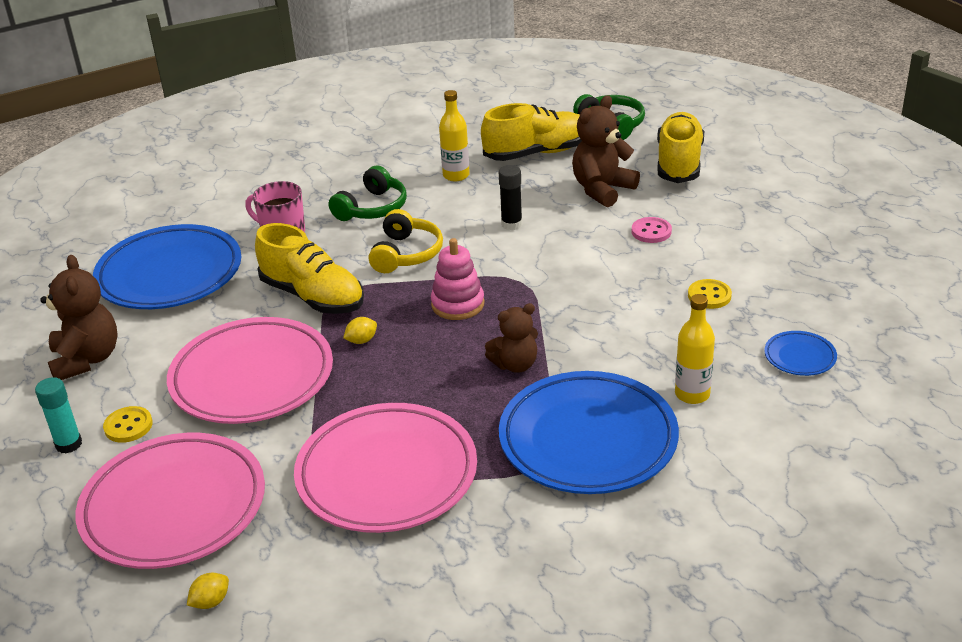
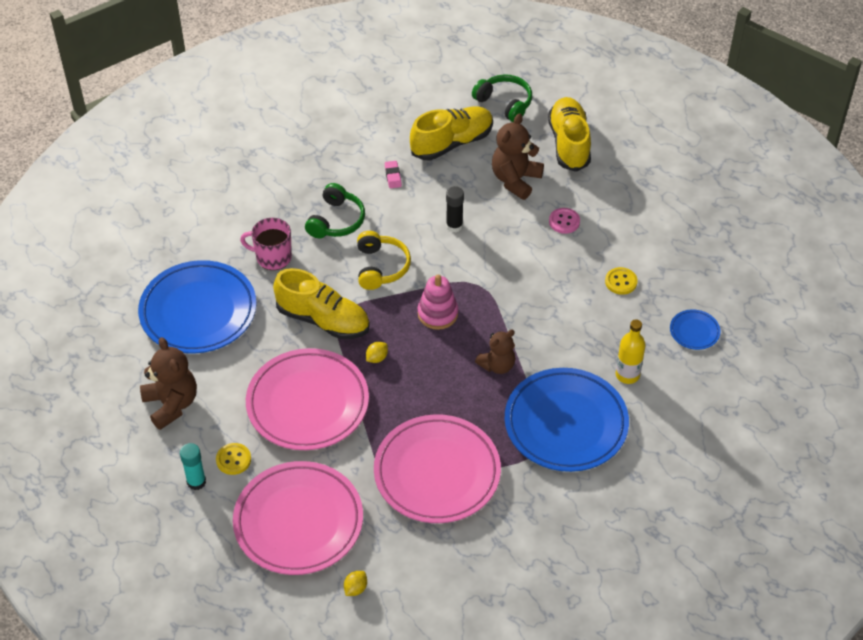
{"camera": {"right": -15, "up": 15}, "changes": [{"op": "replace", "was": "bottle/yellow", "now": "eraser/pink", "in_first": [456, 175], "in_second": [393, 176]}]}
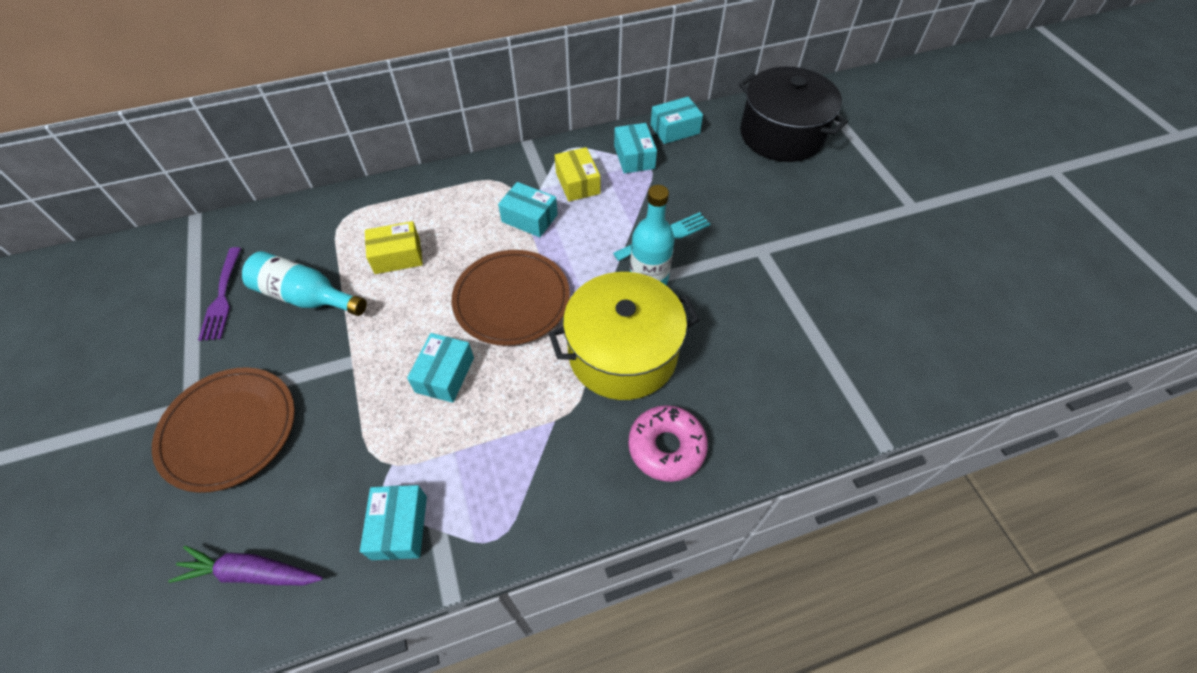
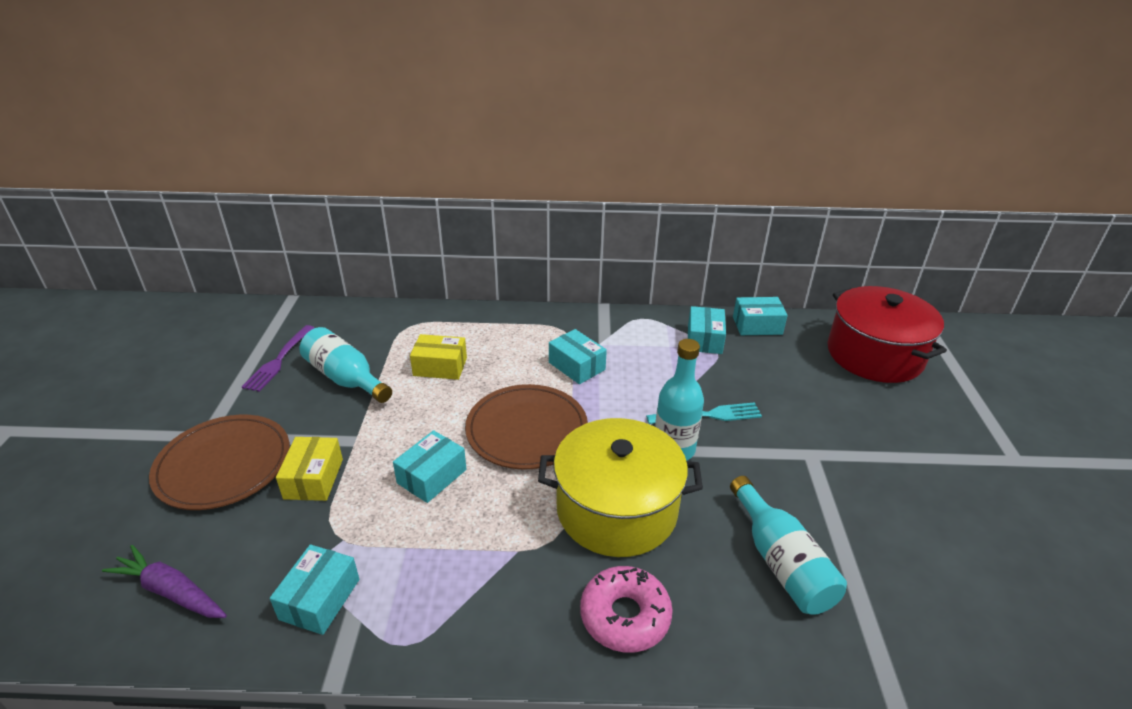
{"camera": {"right": 20, "up": -20}, "changes": [{"op": "recolor", "was": "pot/black", "now": "pot/red", "in_first": [781, 134], "in_second": [874, 355]}, {"op": "move", "was": "box/yellow", "in_first": [577, 183], "in_second": [314, 479]}, {"op": "insert", "now": "bottle/turquoise", "in_second": [781, 562]}]}
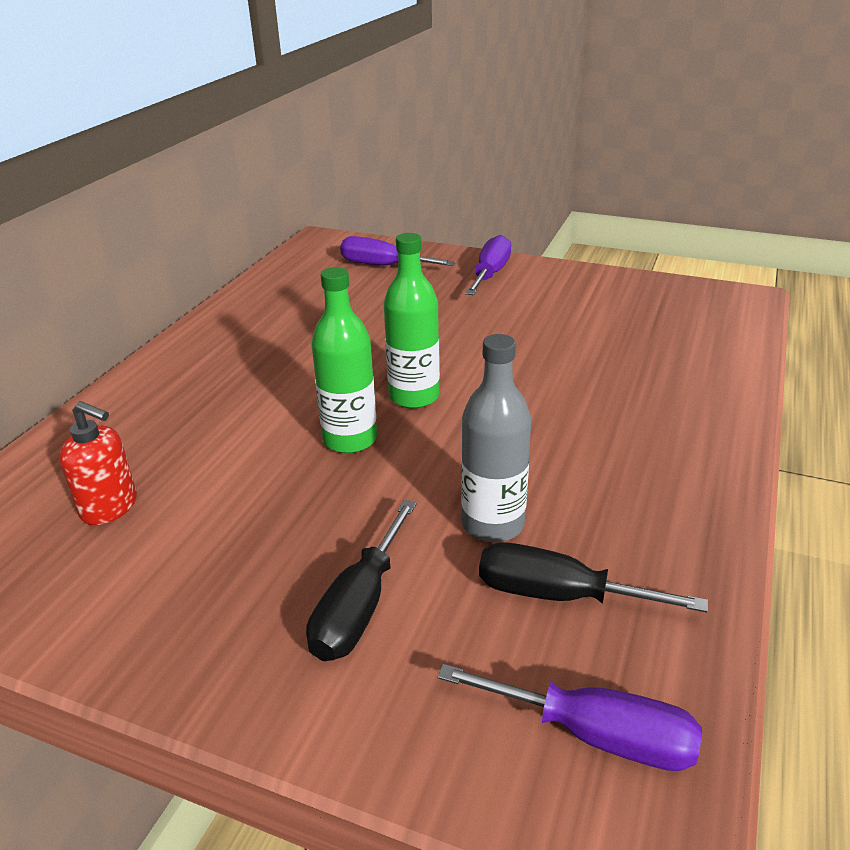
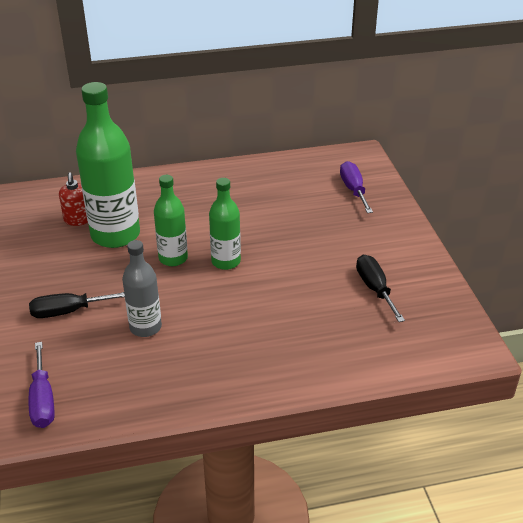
{"camera": {"right": 55, "up": 5}, "changes": [{"op": "delete", "was": "screwdriver/purple", "in_first": [490, 274]}, {"op": "move", "was": "screwdriver/black", "in_first": [559, 595], "in_second": [375, 289]}, {"op": "insert", "now": "bottle/green", "in_second": [115, 235]}]}
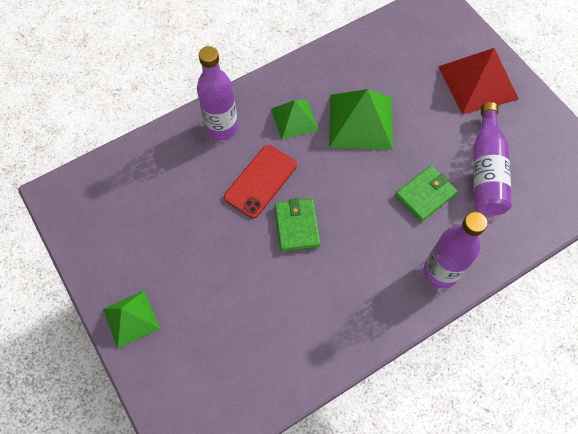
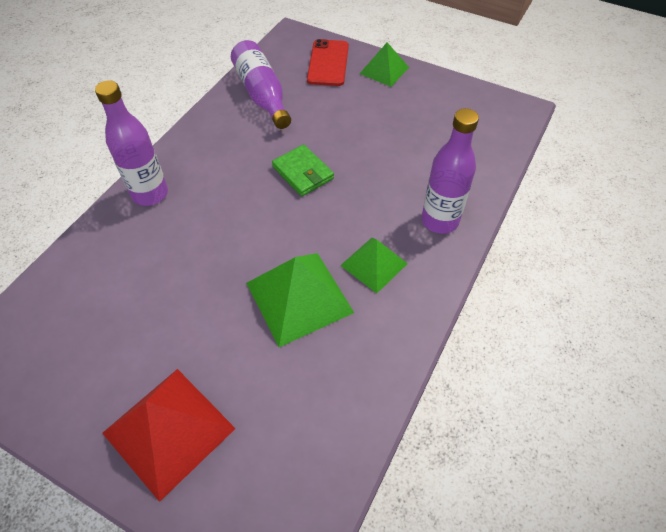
{"camera": {"right": 150, "up": -10}, "changes": [{"op": "move", "was": "bottle/purple", "in_first": [486, 170], "in_second": [262, 94]}, {"op": "move", "was": "phone/red", "in_first": [261, 181], "in_second": [328, 63]}, {"op": "delete", "was": "wallet/green", "in_first": [425, 195]}]}
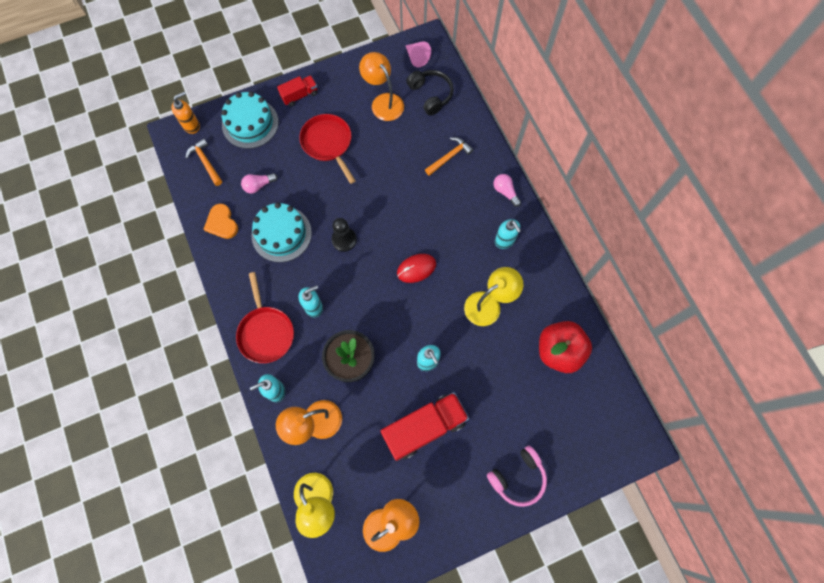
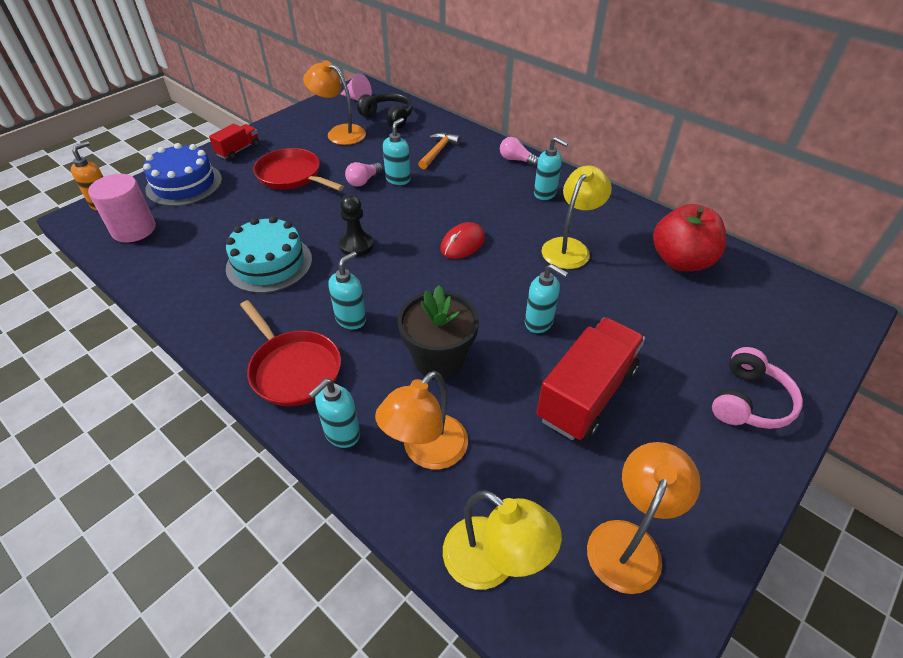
{"camera": {"right": -25, "up": -25}, "changes": [{"op": "recolor", "was": "cake/turquoise", "now": "cake/blue", "in_first": [250, 123], "in_second": [184, 184]}, {"op": "replace", "was": "hammer/orange", "now": "cylinder/pink", "in_first": [205, 162], "in_second": [134, 229]}, {"op": "move", "was": "light bulb/pink", "in_first": [258, 185], "in_second": [363, 181]}, {"op": "delete", "was": "heart/orange", "in_first": [222, 223]}, {"op": "insert", "now": "soap dispenser/turquoise", "in_second": [398, 179]}]}
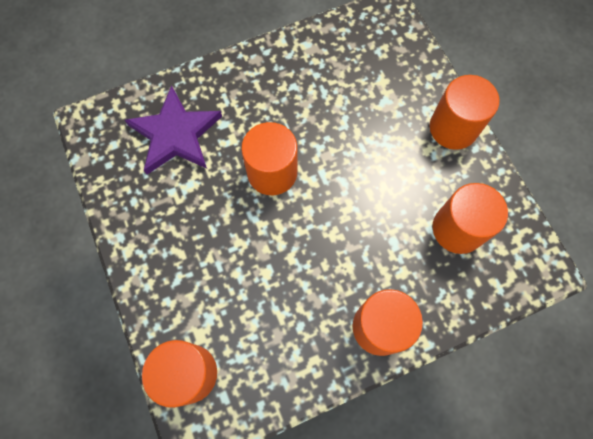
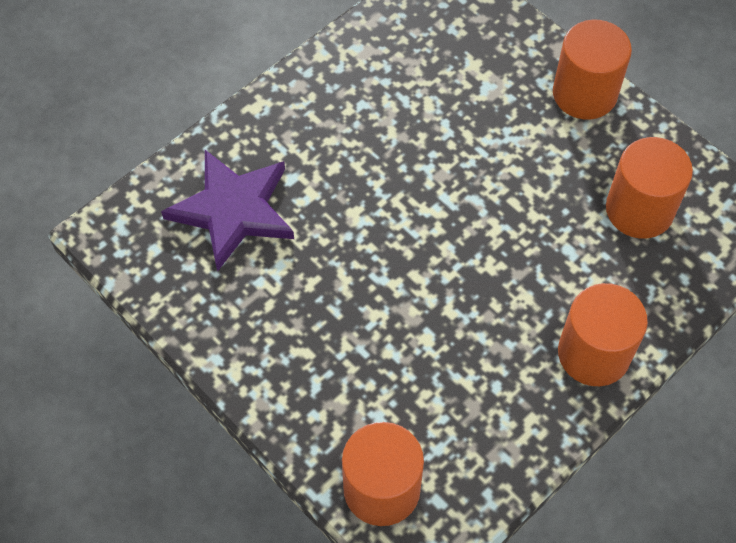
{"camera": {"right": -20, "up": -10}, "changes": [{"op": "delete", "was": "cylinder/orange", "in_first": [272, 172]}]}
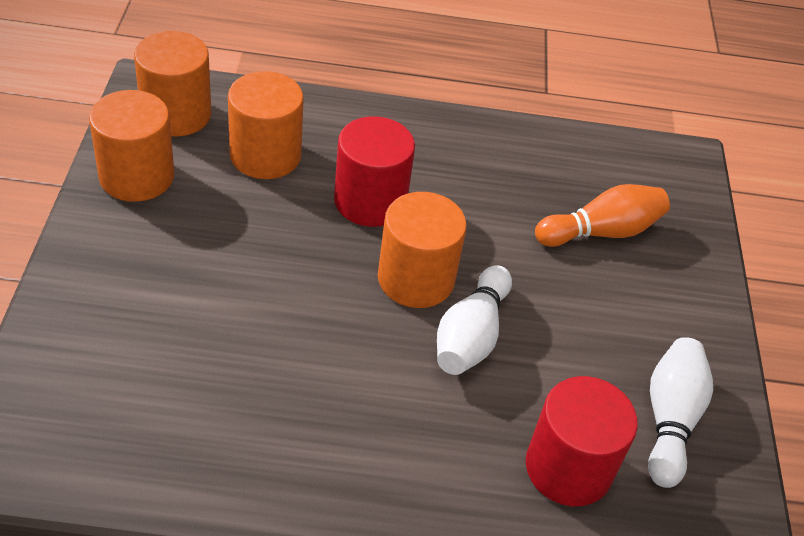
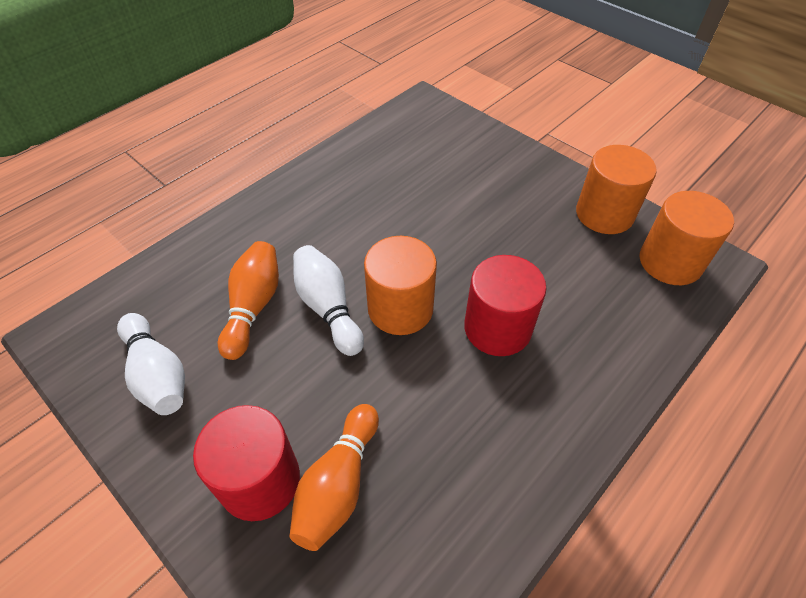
{"camera": {"right": 135, "up": 5}, "changes": [{"op": "delete", "was": "cylinder/orange", "in_first": [265, 155]}, {"op": "move", "was": "cylinder/red", "in_first": [568, 468], "in_second": [260, 480]}, {"op": "insert", "now": "bowling pin/orange", "in_second": [253, 307]}]}
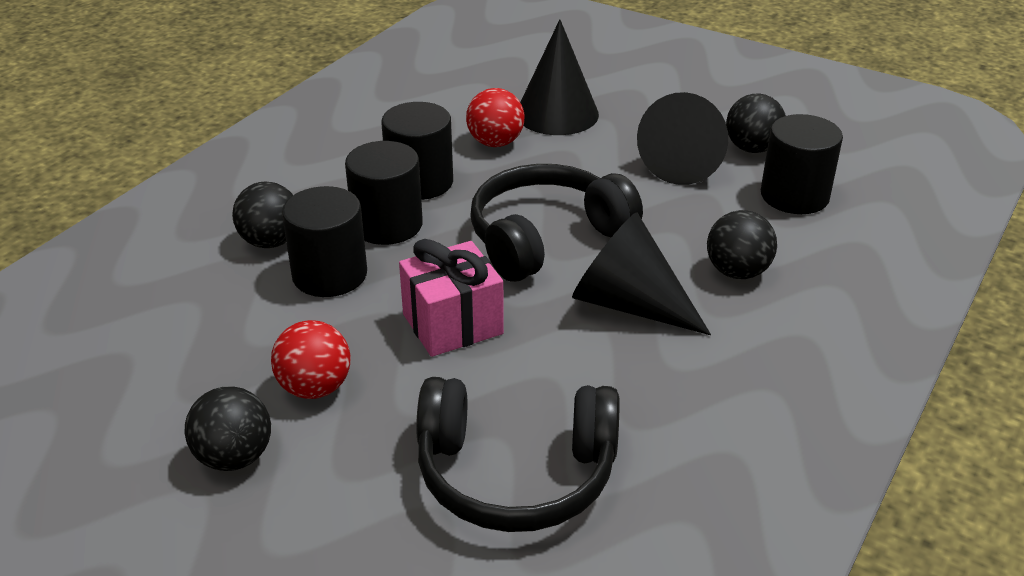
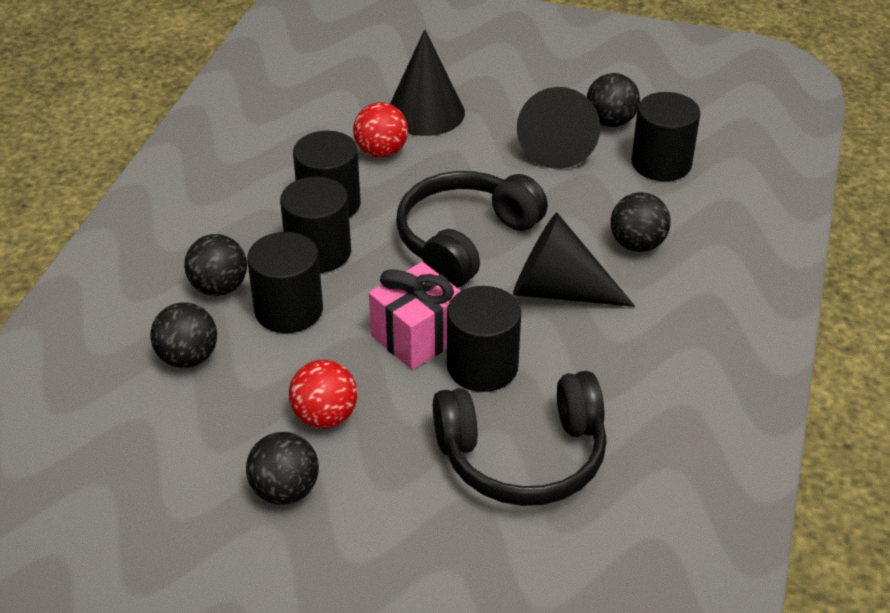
{"camera": {"right": -15, "up": 5}, "changes": [{"op": "insert", "now": "cylinder/black", "in_second": [482, 366]}, {"op": "insert", "now": "ball/black", "in_second": [188, 358]}]}
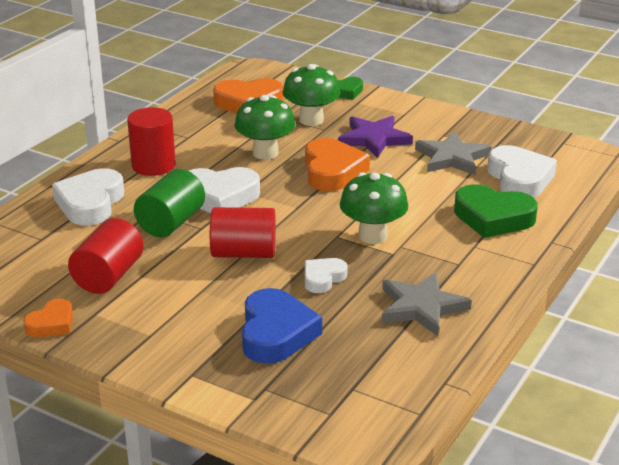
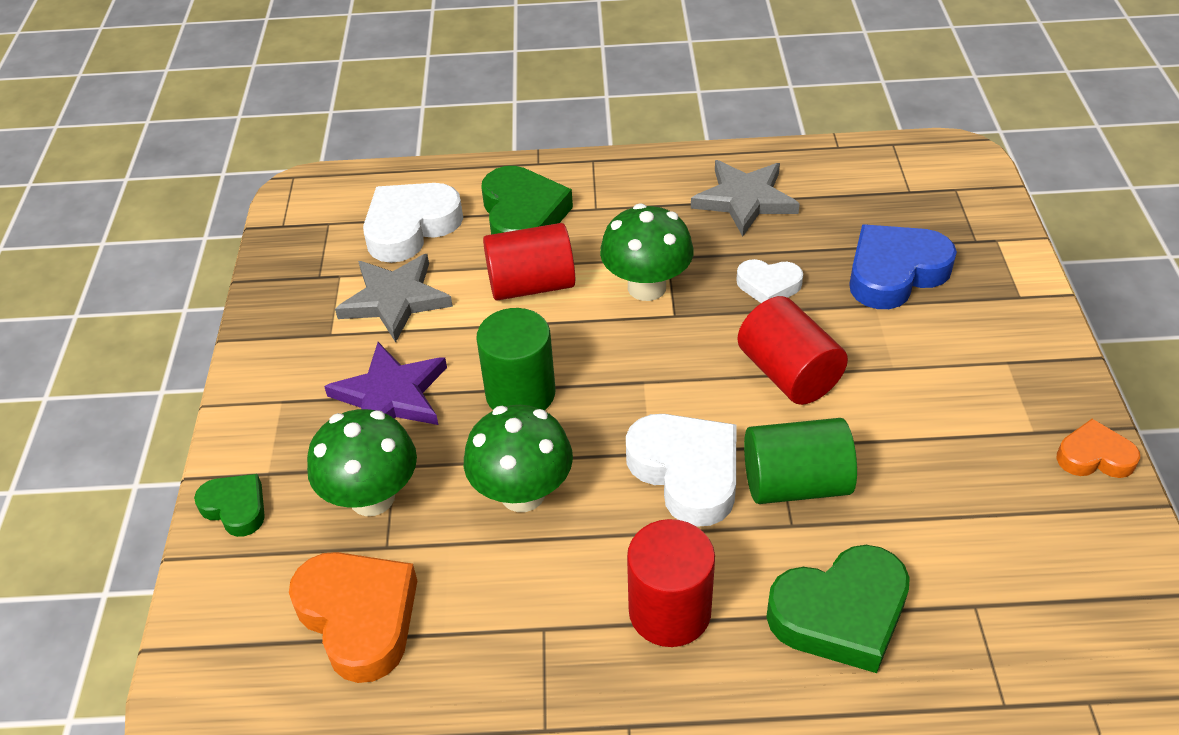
{"camera": {"right": -120, "up": 15}, "changes": [{"op": "replace", "was": "heart/orange", "now": "cylinder/green", "in_first": [332, 171], "in_second": [520, 393]}, {"op": "recolor", "was": "heart/white", "now": "heart/green", "in_first": [90, 203], "in_second": [840, 614]}, {"op": "move", "was": "cylinder/red", "in_first": [108, 276], "in_second": [531, 285]}]}
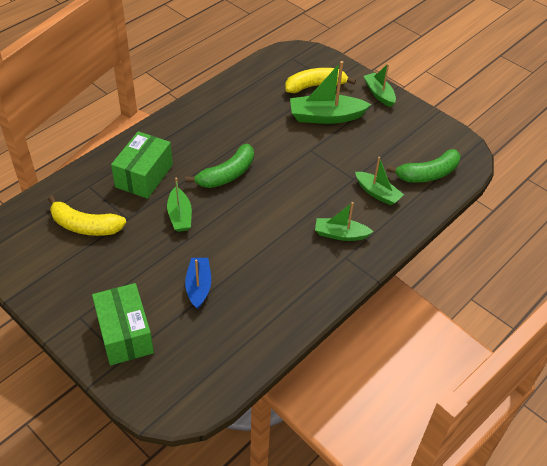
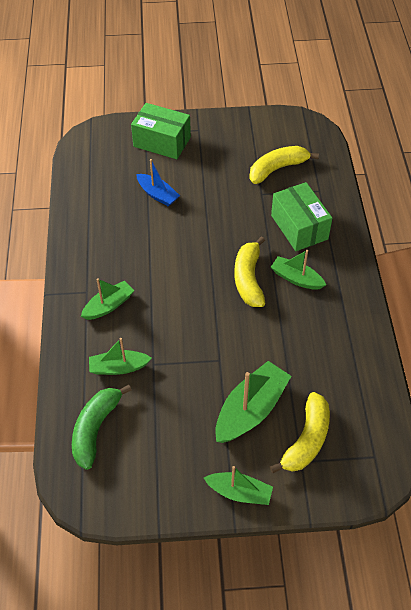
{"camera": {"right": 135, "up": 5}, "changes": [{"op": "recolor", "was": "banana/green", "now": "banana/yellow", "in_first": [227, 174], "in_second": [248, 279]}, {"op": "move", "was": "boat/green", "in_first": [180, 216], "in_second": [296, 278]}]}
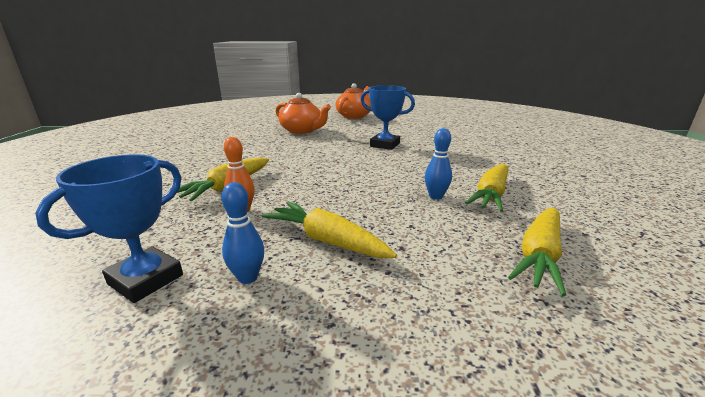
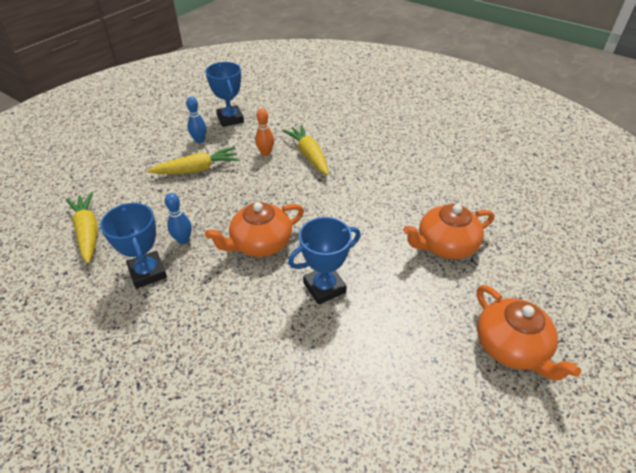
{"camera": {"right": 125, "up": 20}, "changes": [{"op": "replace", "was": "carrot/yellow", "now": "trophy/blue", "in_first": [491, 195], "in_second": [147, 272]}, {"op": "insert", "now": "teapot/orange", "in_second": [260, 243]}]}
